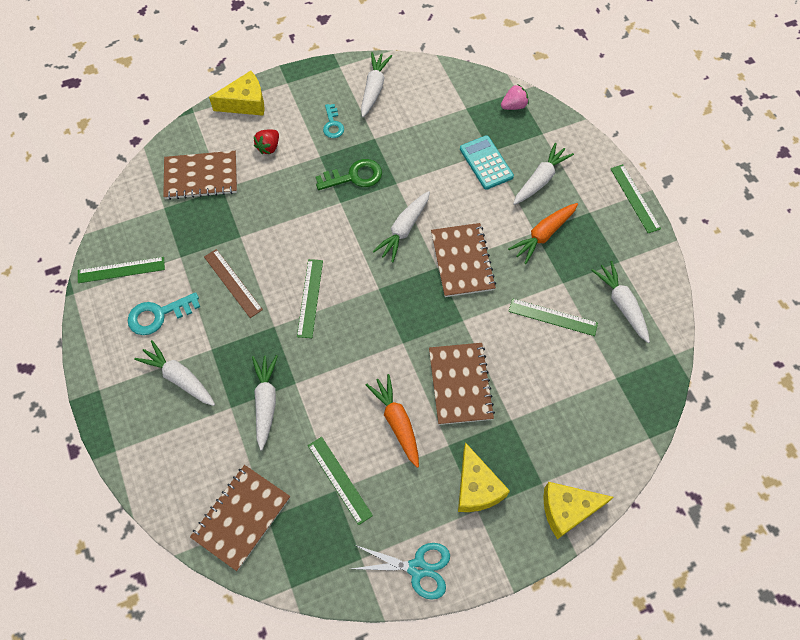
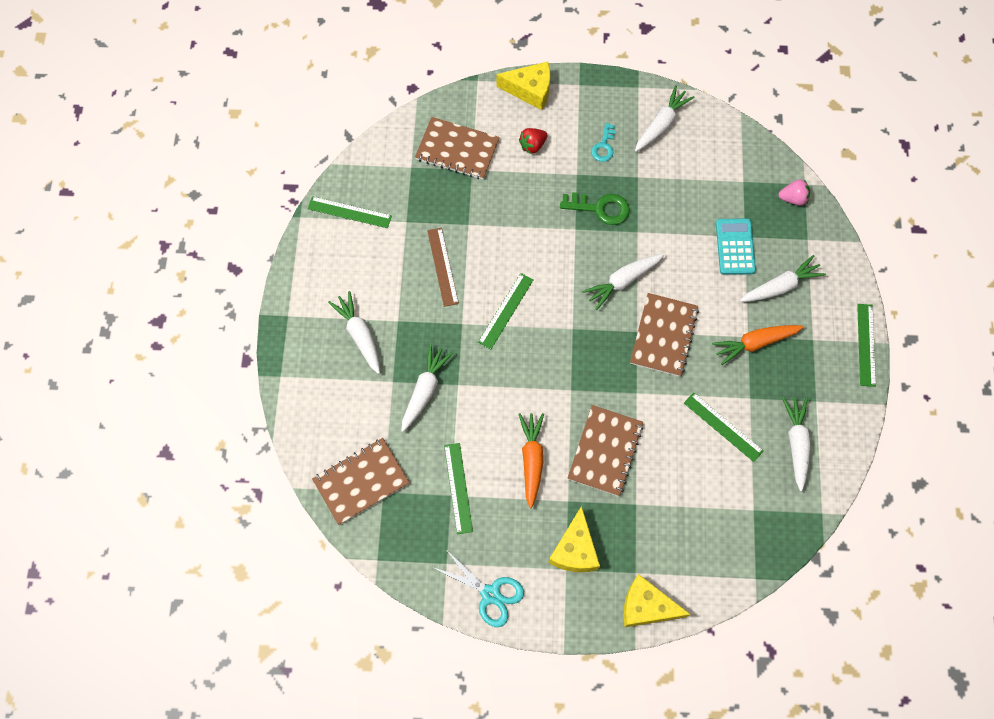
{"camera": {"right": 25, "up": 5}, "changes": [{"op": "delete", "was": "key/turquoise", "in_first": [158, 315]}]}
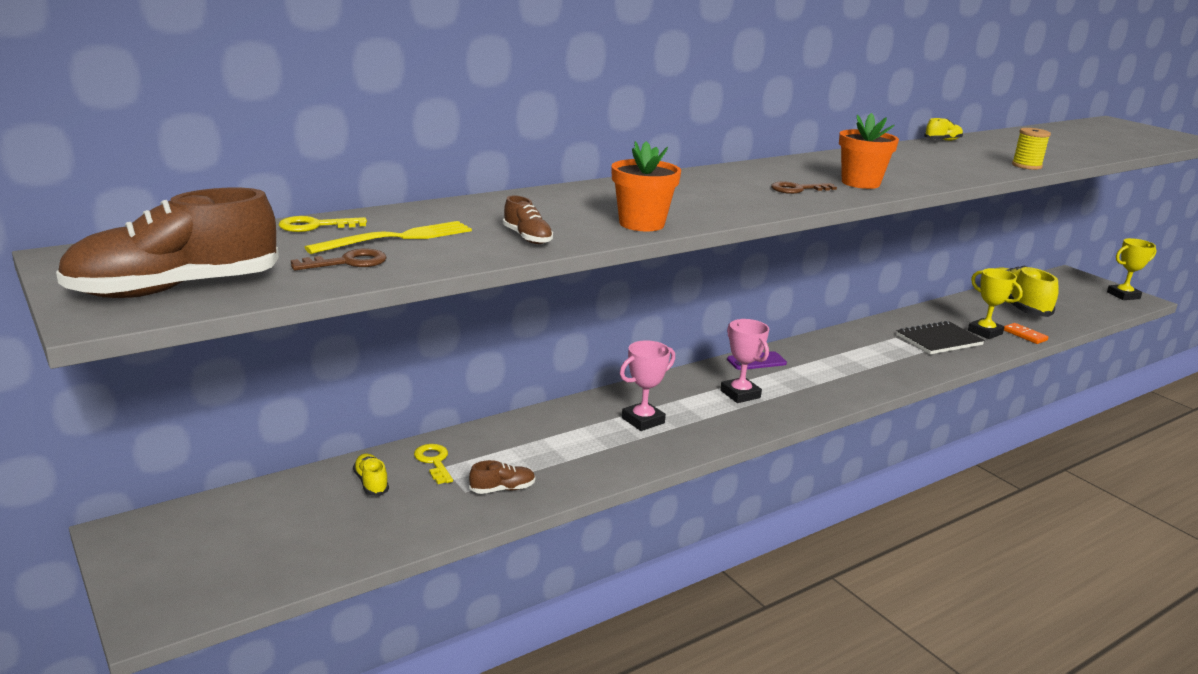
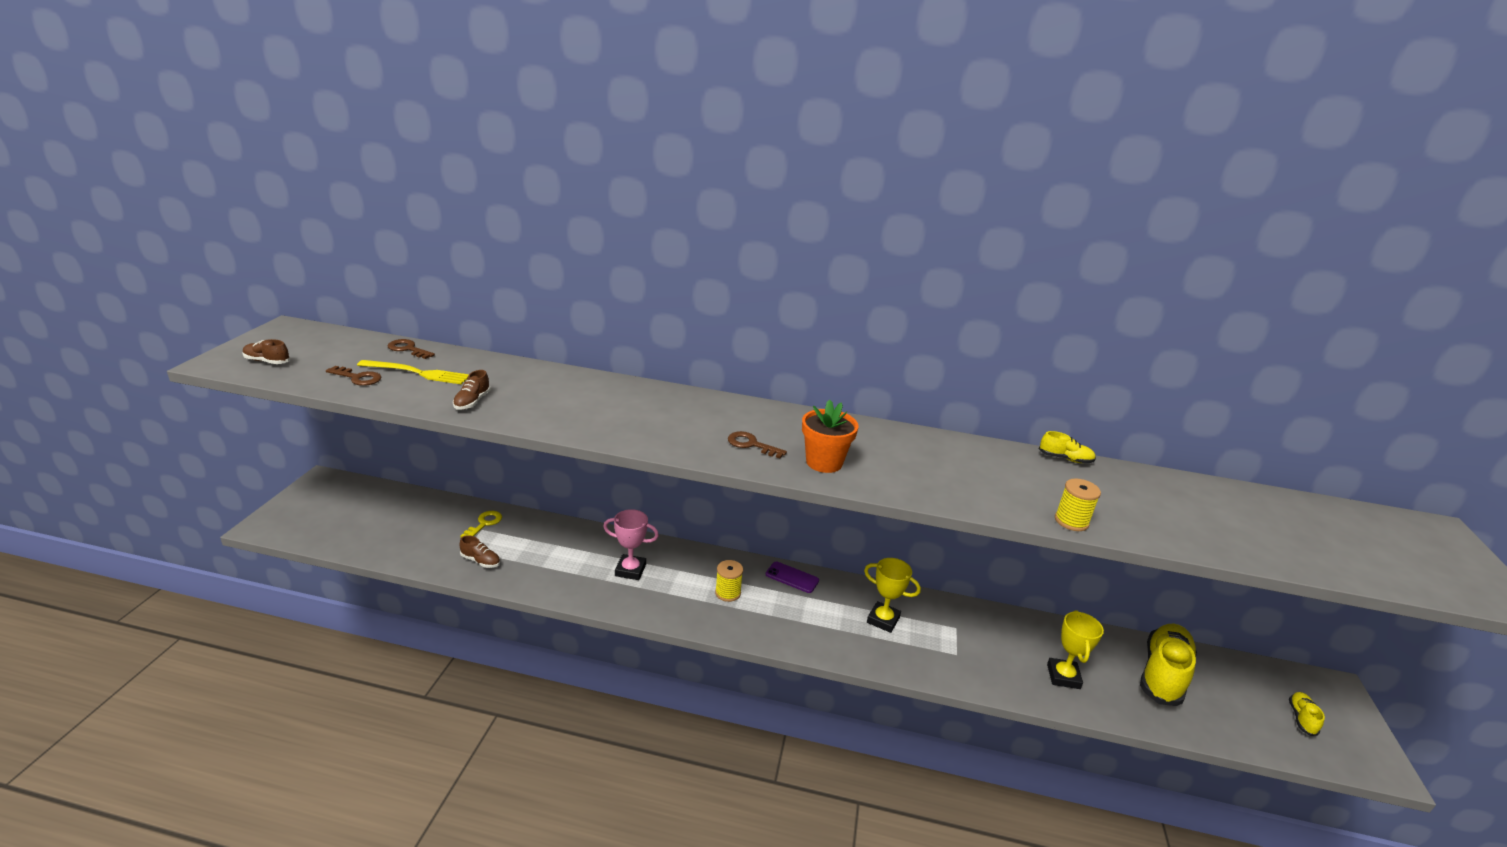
{"camera": {"right": 45, "up": 5}, "changes": [{"op": "delete", "was": "flower pot/orange", "in_first": [641, 224]}, {"op": "resize", "was": "shoe/brown", "in_first": [175, 289], "in_second": [267, 361], "ratio": 0.45}, {"op": "recolor", "was": "key/yellow", "now": "key/brown", "in_first": [315, 226], "in_second": [408, 349]}, {"op": "move", "was": "trophy/yellow", "in_first": [1123, 295], "in_second": [883, 620]}, {"op": "replace", "was": "trophy/pink", "now": "spool/yellow", "in_first": [740, 394], "in_second": [728, 593]}, {"op": "delete", "was": "notebook/black", "in_first": [939, 340]}, {"op": "delete", "was": "domino/orange", "in_first": [1024, 335]}, {"op": "move", "was": "shoe/yellow", "in_first": [371, 483], "in_second": [1301, 718]}]}
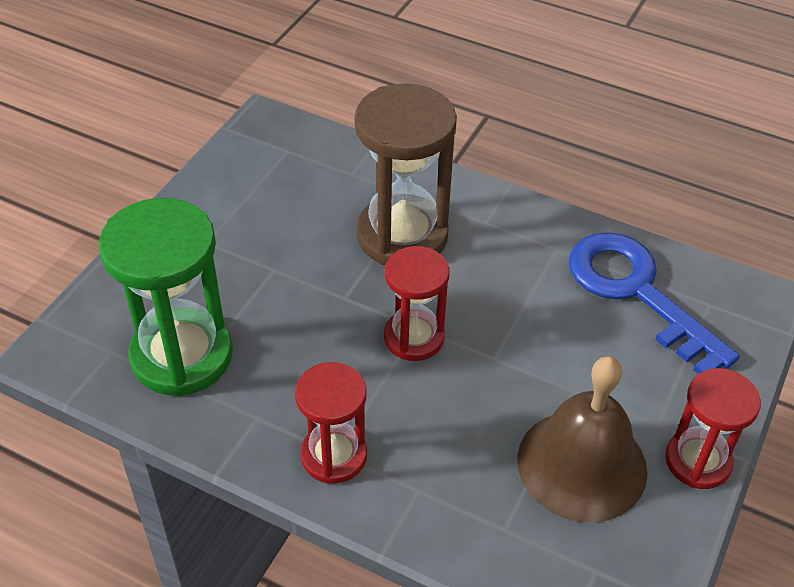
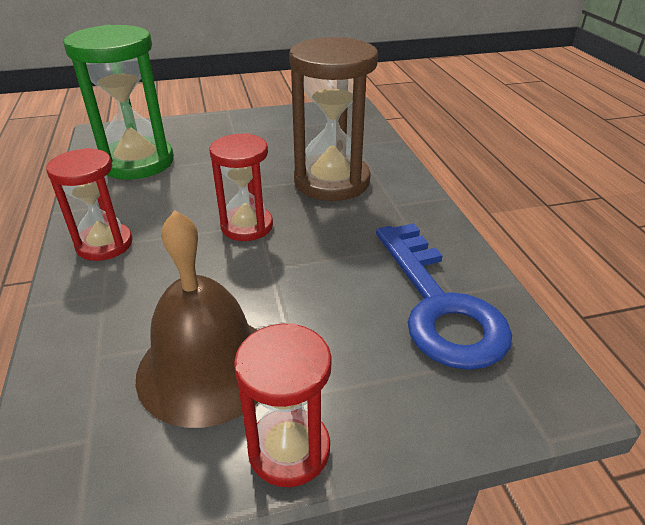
{"camera": {"right": 50, "up": -10}, "changes": [{"op": "rotate", "was": "key/blue", "in_first": [636, 292], "in_second": [439, 305], "clockwise": 150}]}
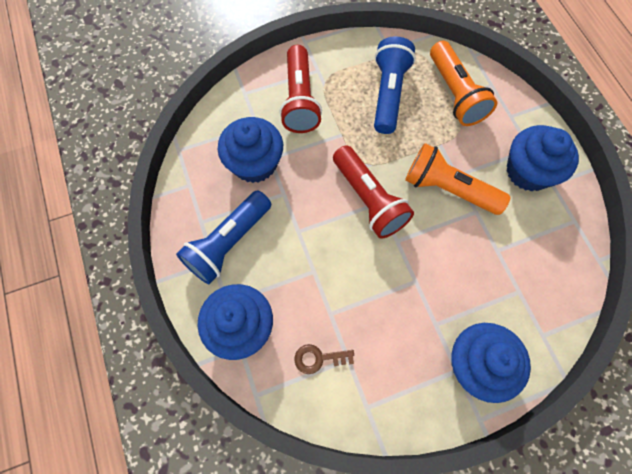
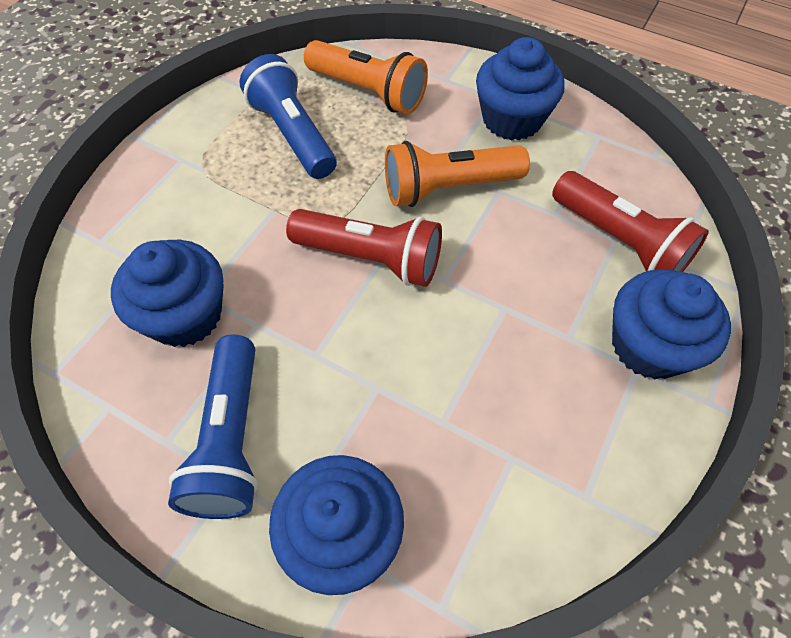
{"camera": {"right": -40, "up": -10}, "changes": [{"op": "move", "was": "flashlight/red", "in_first": [300, 100], "in_second": [620, 241]}, {"op": "delete", "was": "key/brown", "in_first": [318, 358]}]}
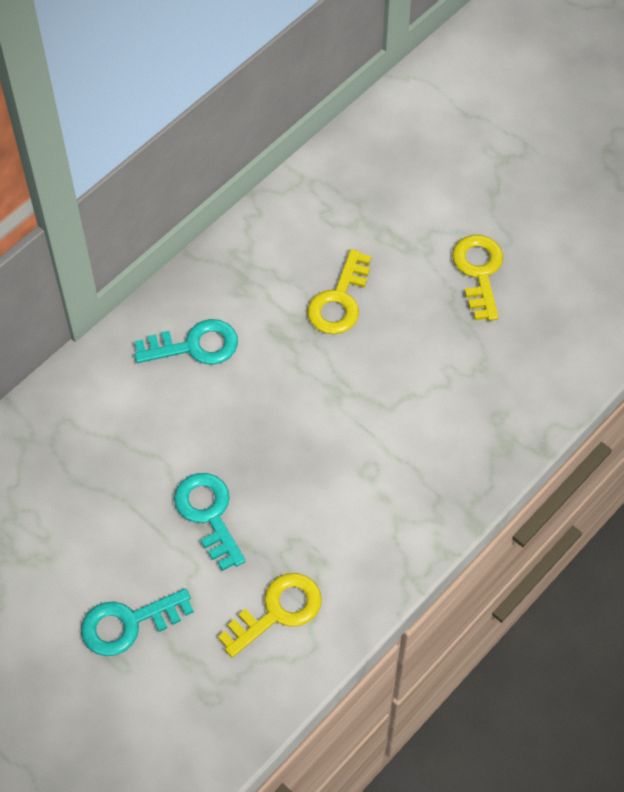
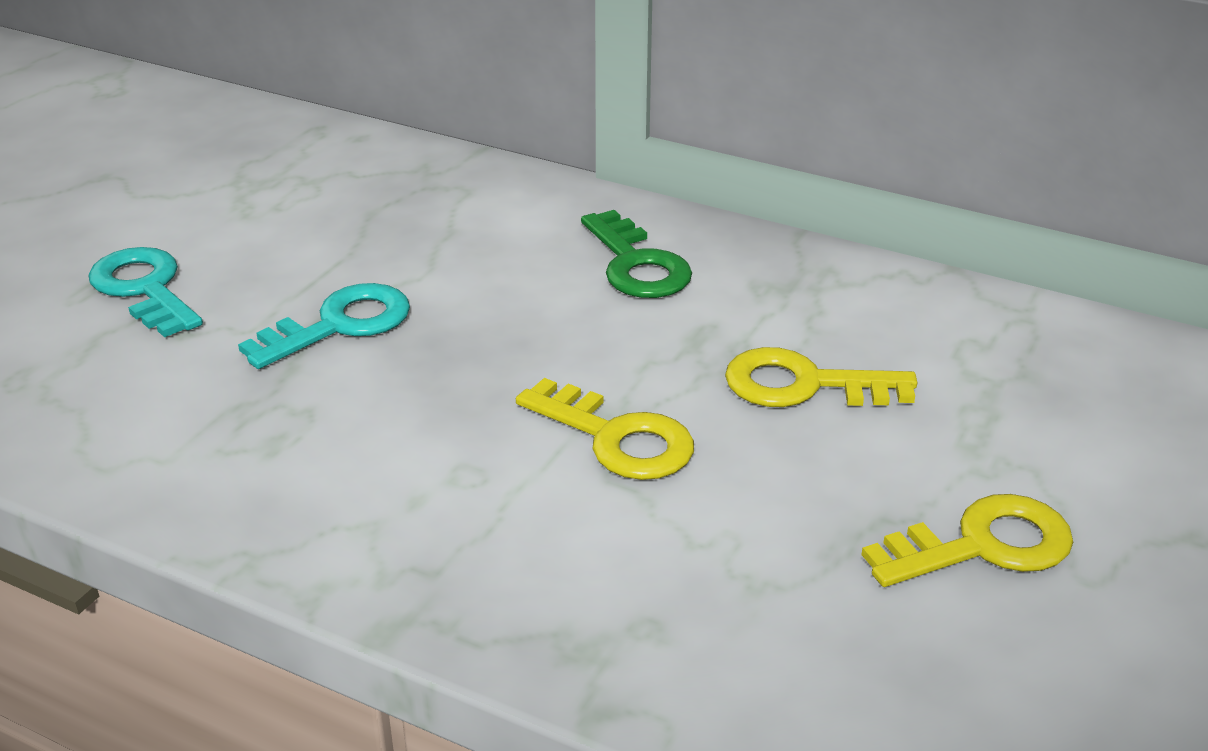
{"camera": {"right": 75, "up": -25}, "changes": [{"op": "recolor", "was": "key/turquoise", "now": "key/green", "in_first": [194, 345], "in_second": [637, 264]}, {"op": "move", "was": "key/yellow", "in_first": [277, 611], "in_second": [616, 438]}]}
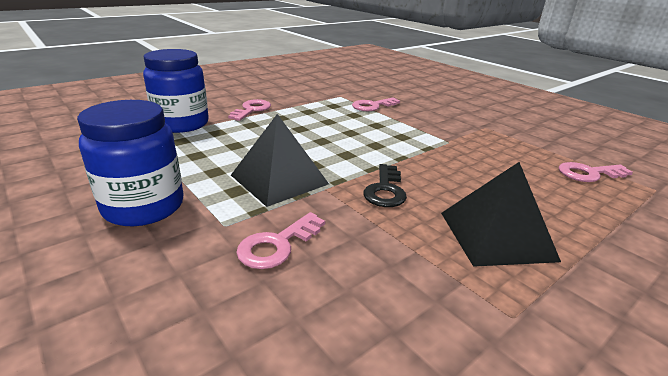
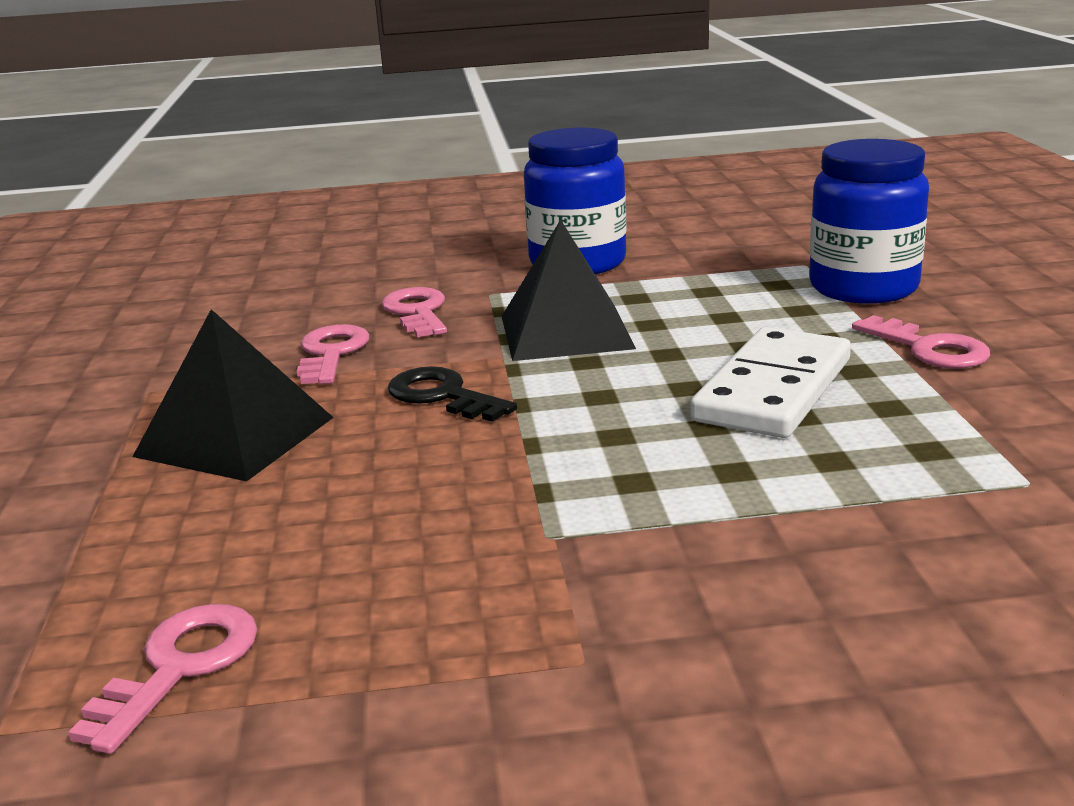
{"camera": {"right": 125, "up": -5}, "changes": [{"op": "move", "was": "key/pink", "in_first": [372, 106], "in_second": [331, 353]}, {"op": "insert", "now": "domino/white", "in_second": [773, 390]}]}
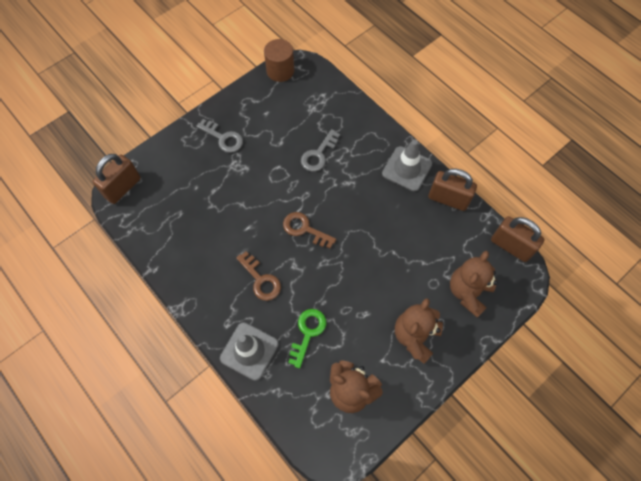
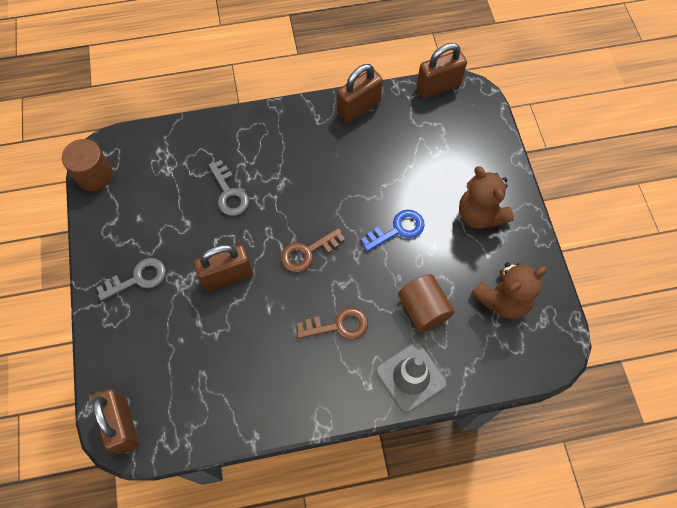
{"camera": {"right": -60, "up": 0}, "changes": [{"op": "delete", "was": "traffic cone/grey", "in_first": [407, 169]}, {"op": "delete", "was": "teddy bear/brown", "in_first": [468, 292]}, {"op": "replace", "was": "key/green", "now": "cylinder/brown", "in_first": [307, 333], "in_second": [423, 309]}, {"op": "insert", "now": "key/blue", "in_second": [397, 229]}, {"op": "insert", "now": "padlock/brown", "in_second": [227, 276]}]}
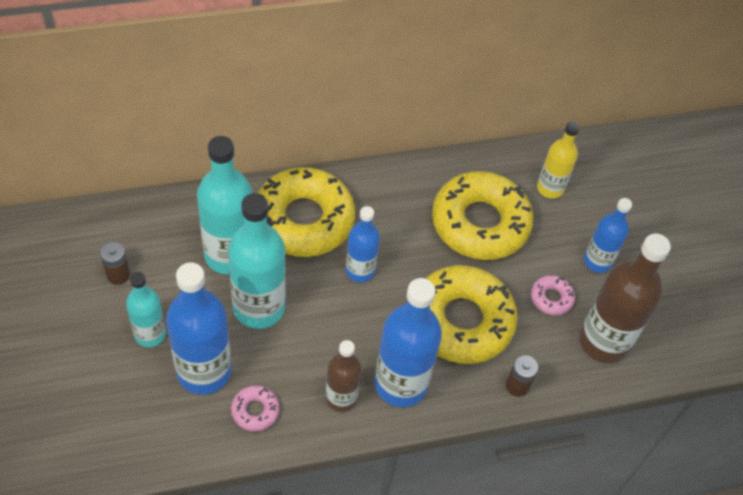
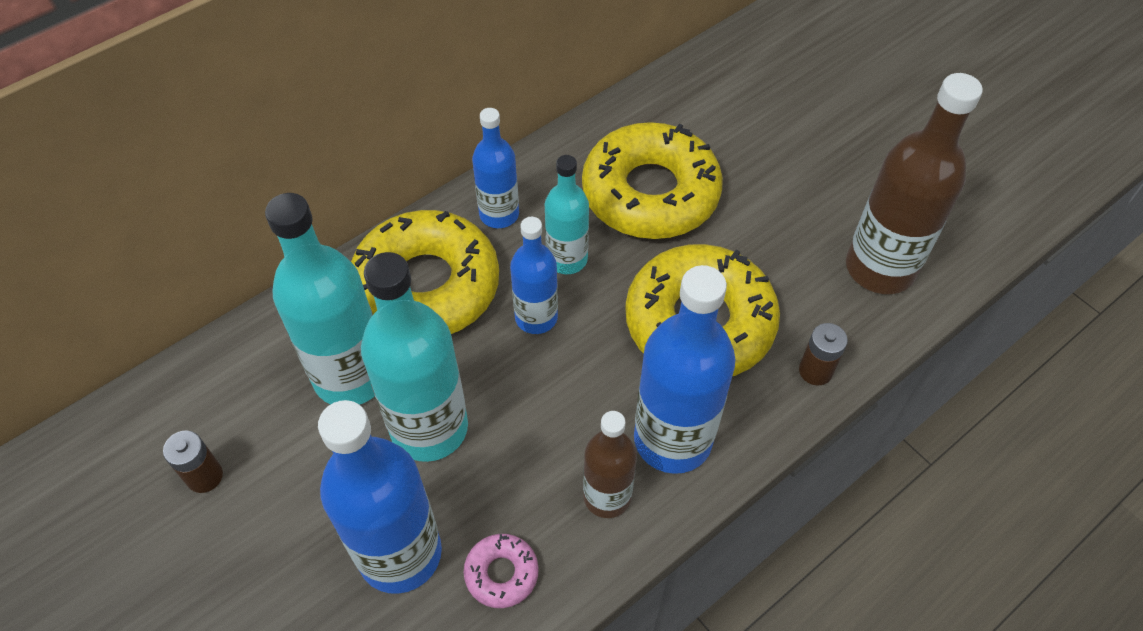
{"camera": {"right": -20, "up": 0}, "changes": [{"op": "delete", "was": "bottle/yellow", "in_first": [550, 188]}, {"op": "move", "was": "bottle/blue", "in_first": [597, 261], "in_second": [499, 214]}, {"op": "move", "was": "bottle/turquoise", "in_first": [150, 334], "in_second": [567, 259]}, {"op": "delete", "was": "donut/pink", "in_first": [551, 298]}]}
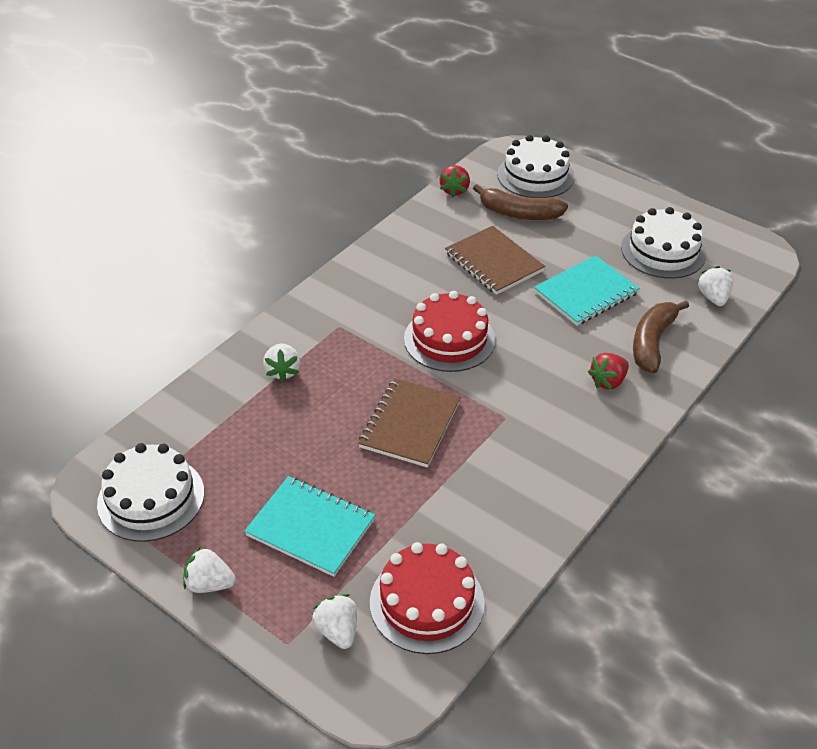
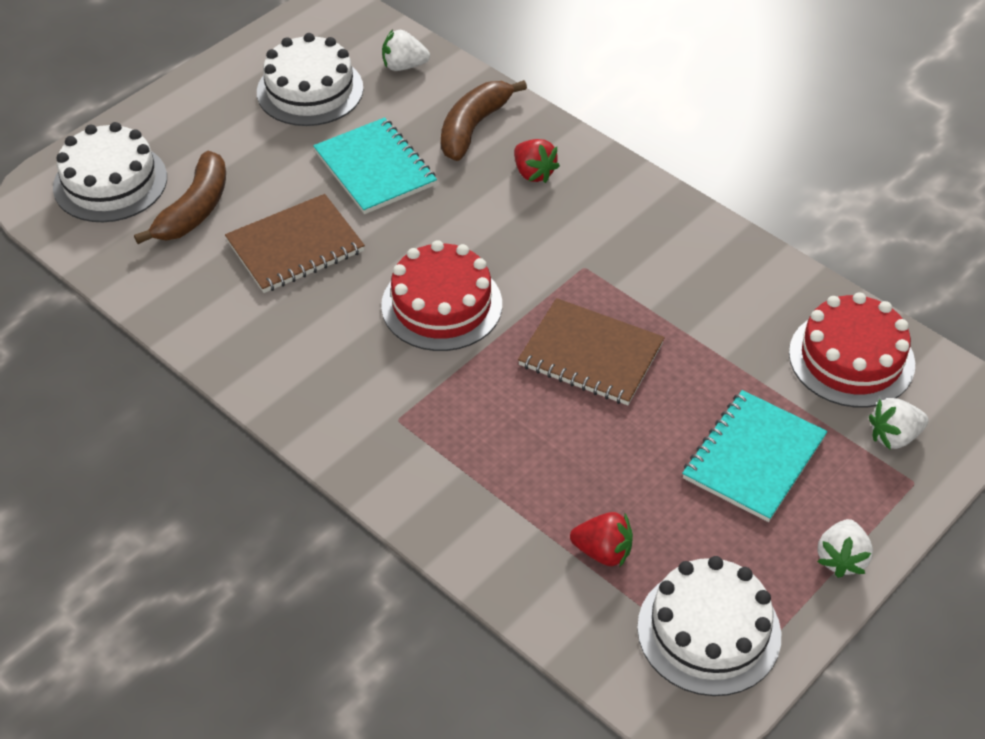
{"camera": {"right": -85, "up": 5}, "changes": [{"op": "move", "was": "strawberry/red", "in_first": [454, 190], "in_second": [603, 552]}, {"op": "rotate", "was": "banana/brown", "in_first": [652, 342], "in_second": [473, 127], "clockwise": 90}, {"op": "delete", "was": "strawberry/white", "in_first": [283, 371]}]}
